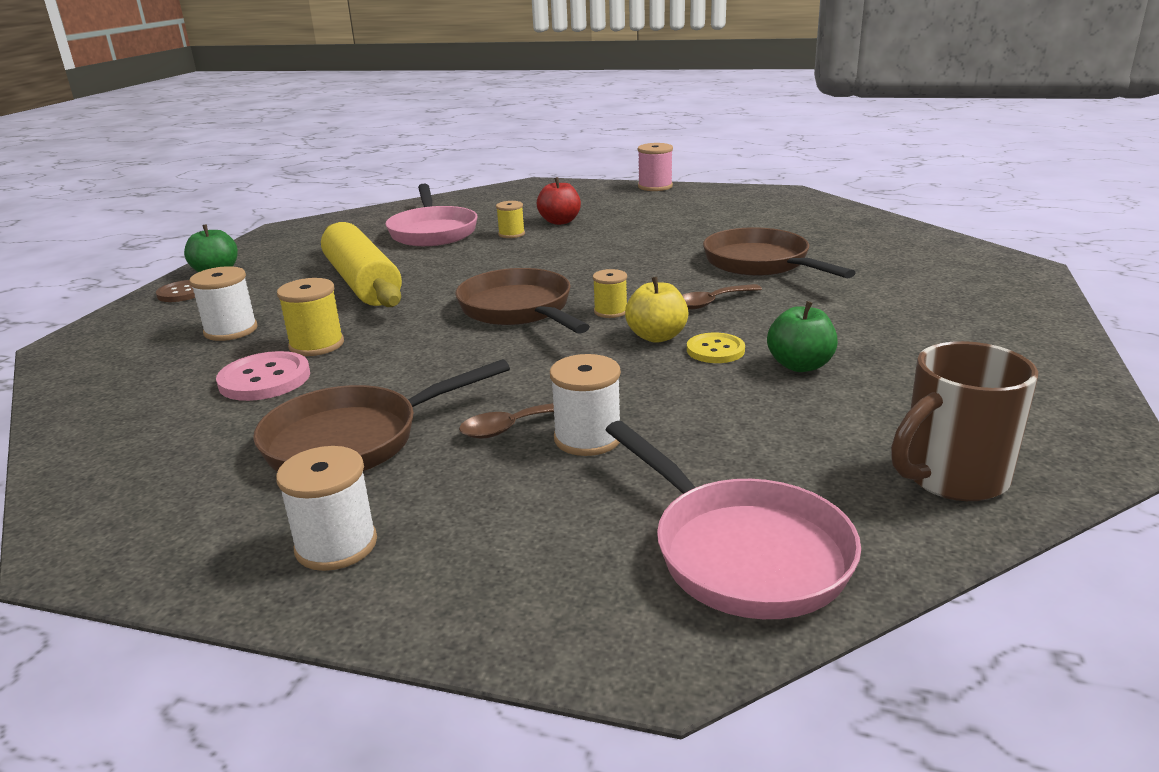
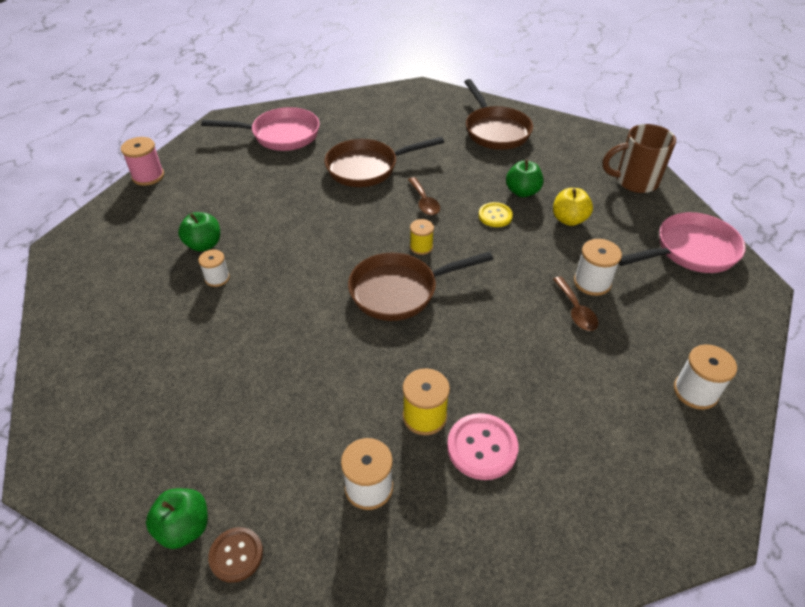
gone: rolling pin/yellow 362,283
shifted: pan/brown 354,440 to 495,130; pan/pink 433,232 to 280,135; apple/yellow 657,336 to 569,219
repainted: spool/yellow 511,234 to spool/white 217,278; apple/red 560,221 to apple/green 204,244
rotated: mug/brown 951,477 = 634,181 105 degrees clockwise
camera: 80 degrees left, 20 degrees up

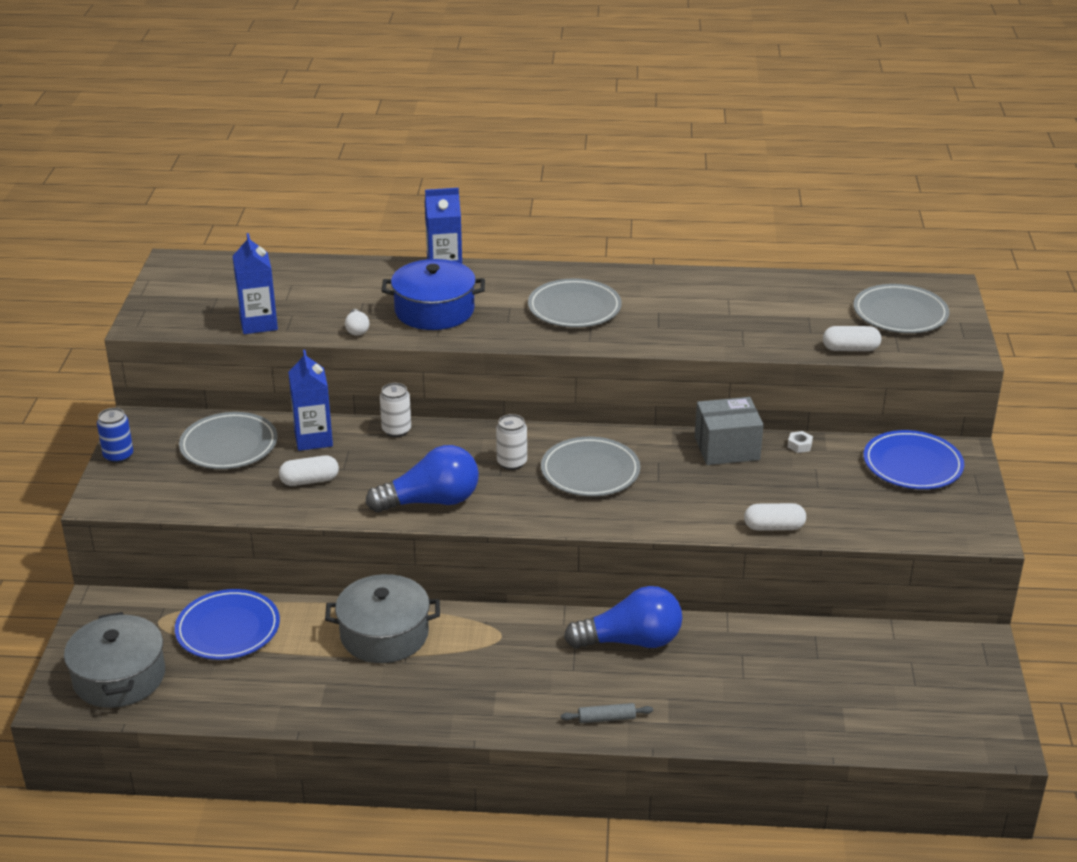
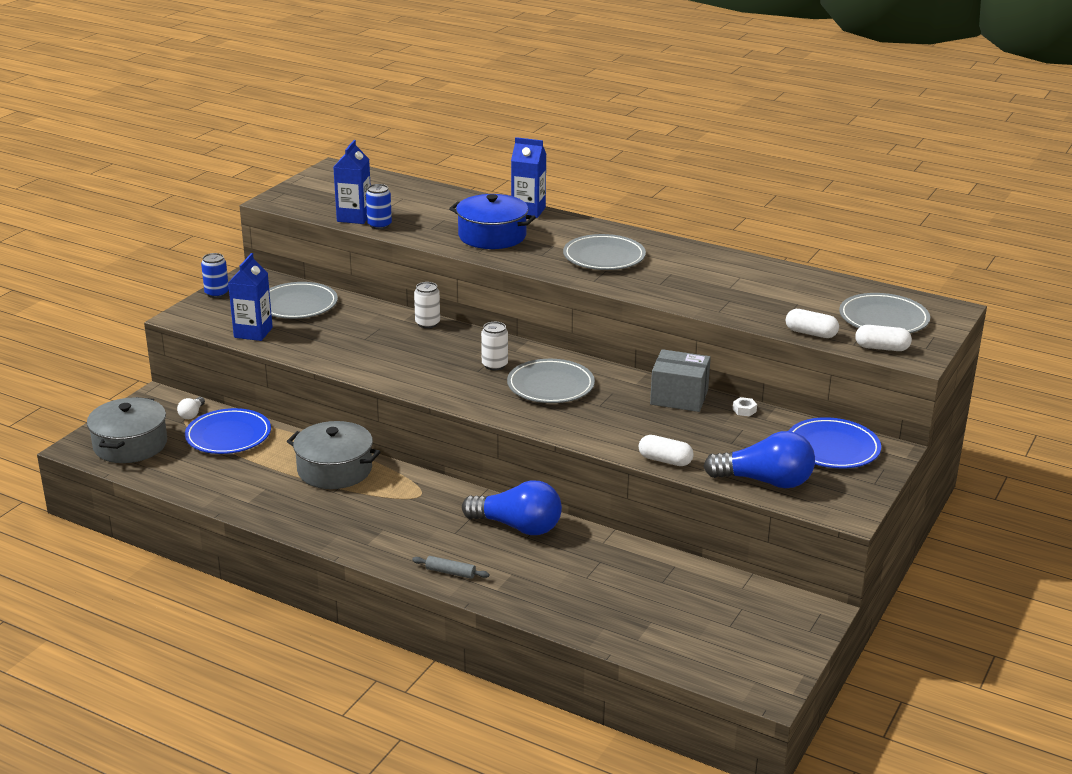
new: can/blue 379,225
shifted: capsule/white 309,481 to 881,348; carton/blue 313,439 to 253,332; light bulb/white 357,329 to 192,414; light bulb/blue 431,501 to 765,481
camera: 25 degrees right, 5 degrees down

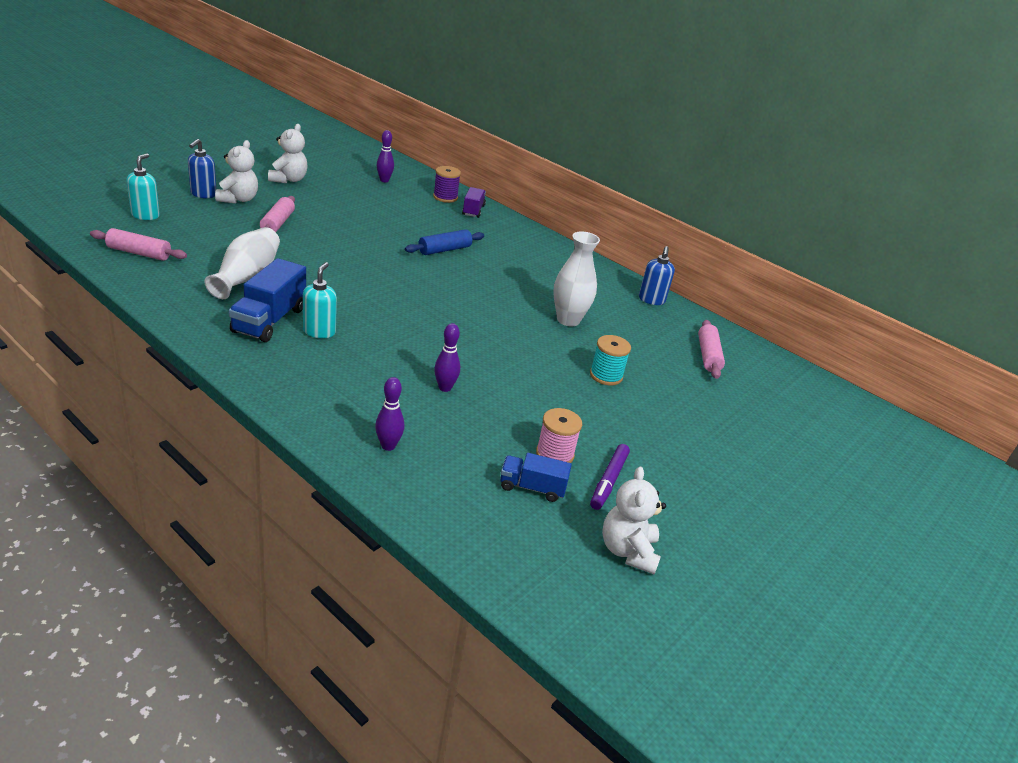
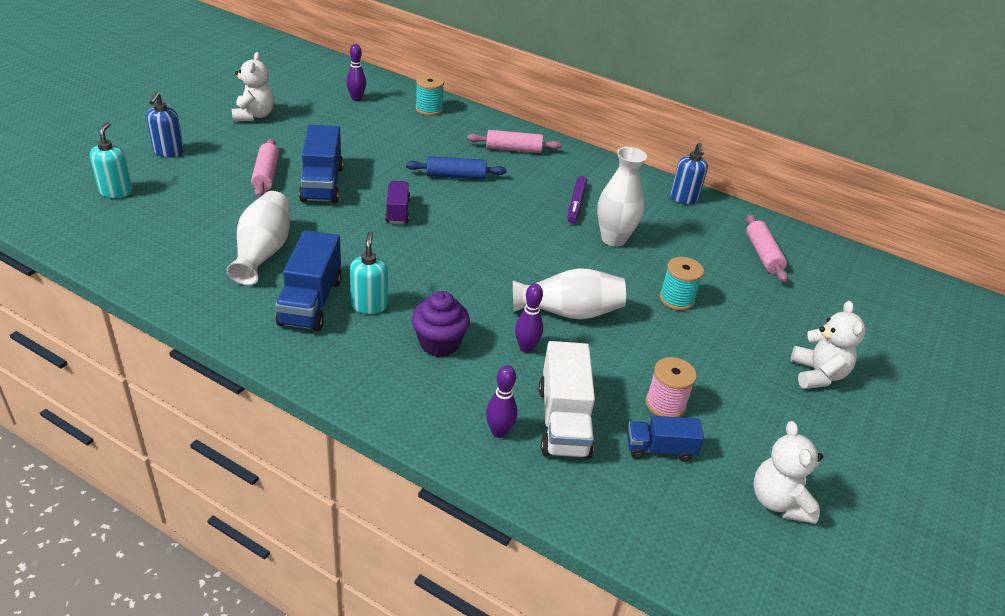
new: truck/blue 322,184; cupcake/purple 439,343; vase/white 569,312; truck/white 563,421
shifted: rolling pin/pink 139,253 to 513,149; teddy bear/white 238,199 to 817,374; truck/purple 473,210 to 397,211; marker/purple 608,481 to 576,204
repainted: spool/purple 445,197 to spool/turquoise 429,109
rotated: rolling pin/blue 444,250 = 455,176 45 degrees clockwise
camera: 10 degrees left, 5 degrees up

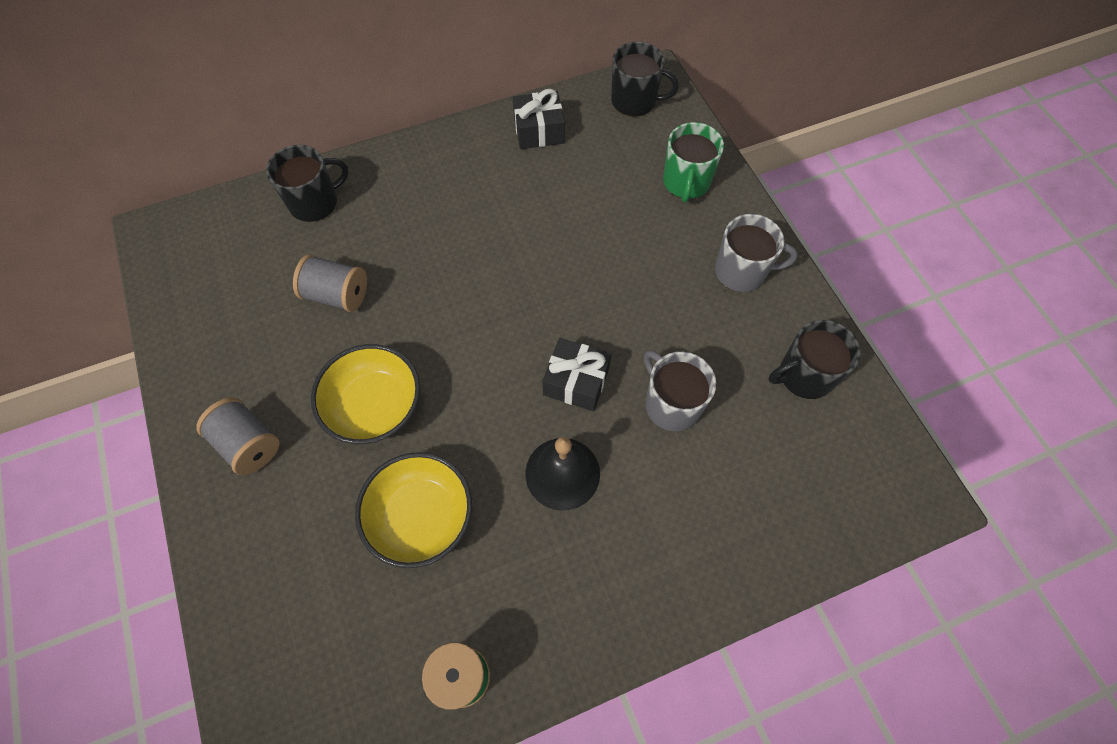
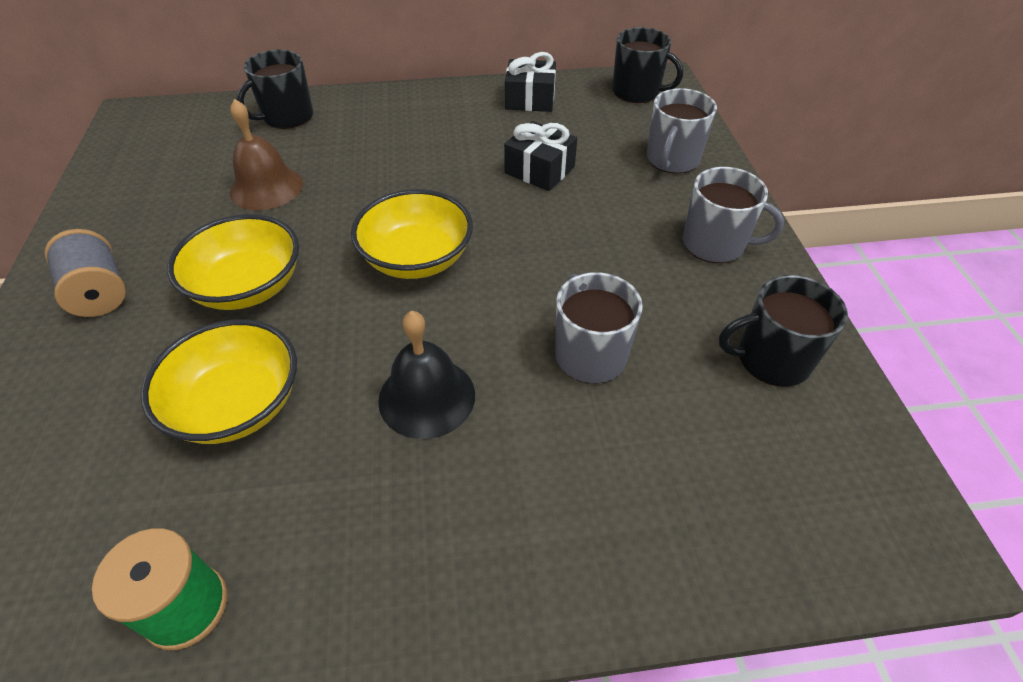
new: bowl/yellow 417,258
shifted: gift/black 576,381 to 539,170
swapped: spool/grey 337,295 to bell/brown 266,187
repainted: mug/green 686,182 to mug/grey 672,160
rotated: mug/black 315,202 = 287,117 150 degrees clockwise
camera: 15 degrees right, 15 degrees down

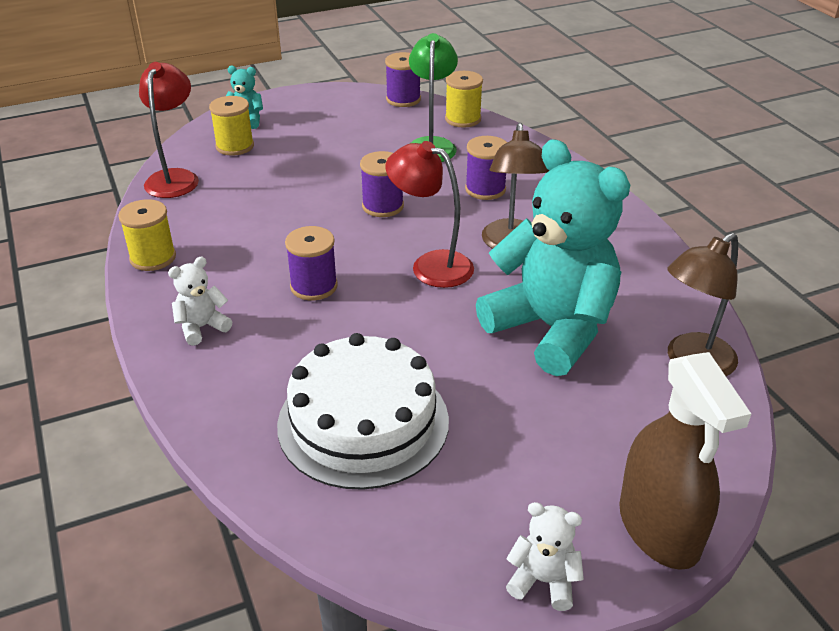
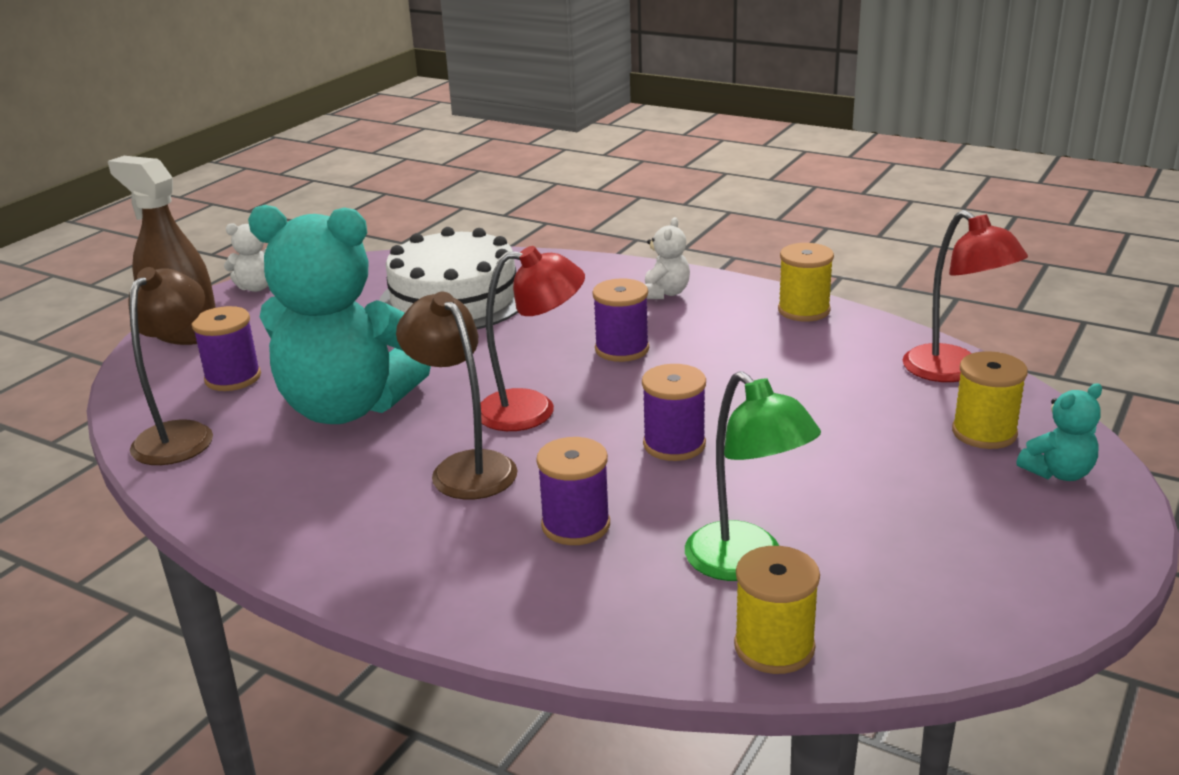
shifted: spool/purple 403,99 to 233,378
camera: 145 degrees right, 10 degrees down

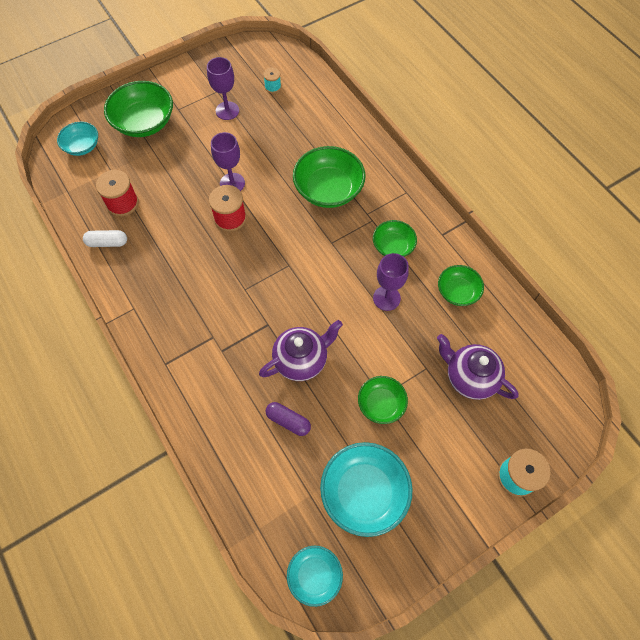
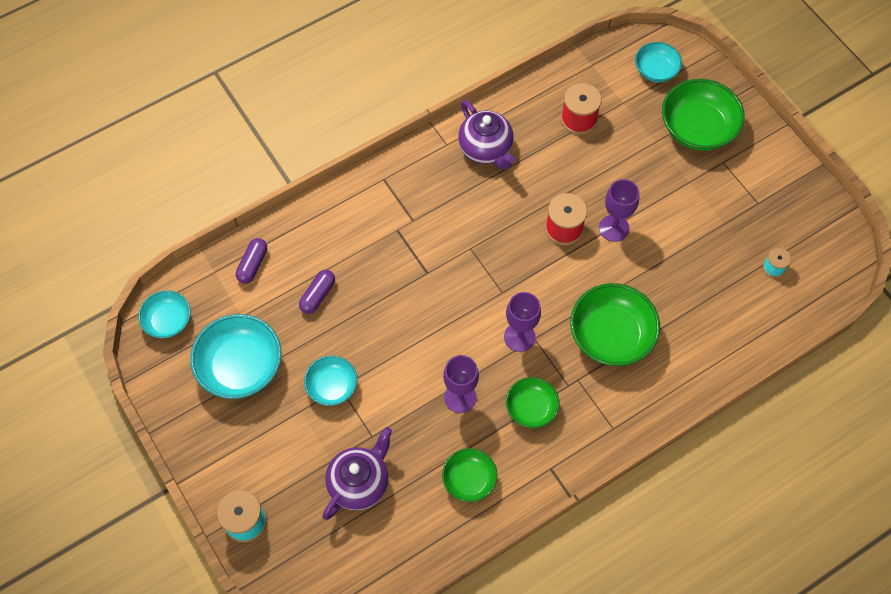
gone: capsule/white 107,243
new: capsule/purple 253,264
shifted: goblet/purple 227,111 to 519,337; teapot/purple 301,360 to 486,149
repainted: bowl/green 381,404 to bowl/turquoise 332,386
camera: 90 degrees right, 0 degrees up

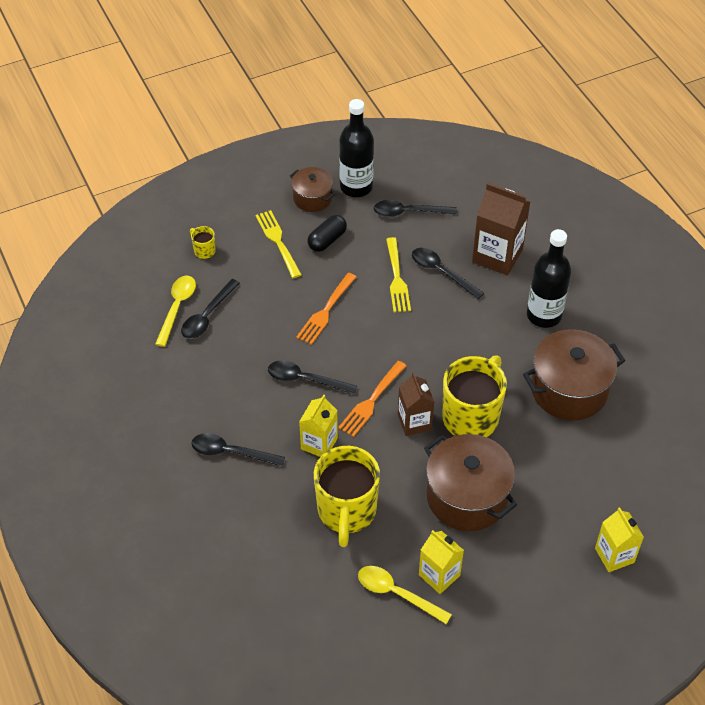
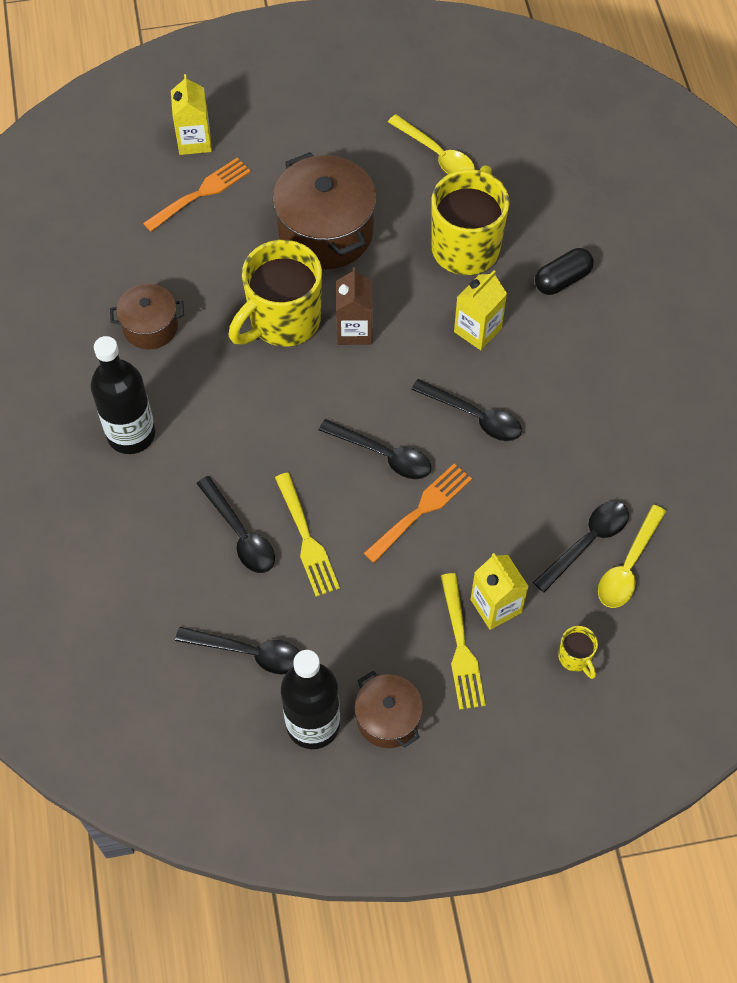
gone: carton/brown 497,256
shifted: spoon/black 231,452 to 383,455; capsule/black 327,240 to 562,280; fork/orange 371,401 to 201,193; carton/yellow 439,575 to 496,606
rotated: fork/yellow 397,278 = 306,539 150 degrees clockwise
scaled: pot/brown 569,390 = 150,327 x0.56
camera: 165 degrees left, 10 degrees up

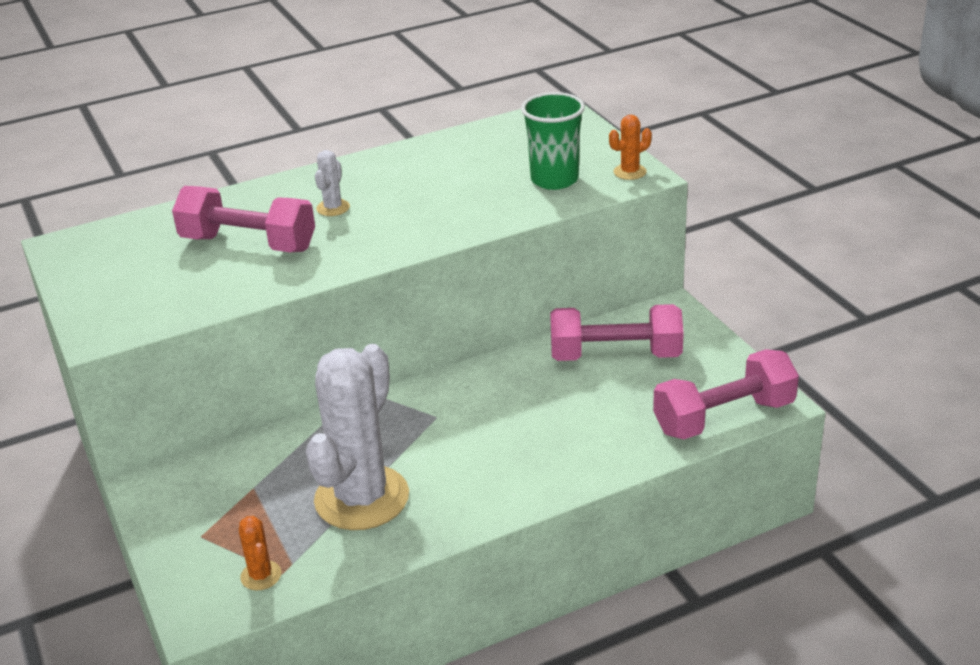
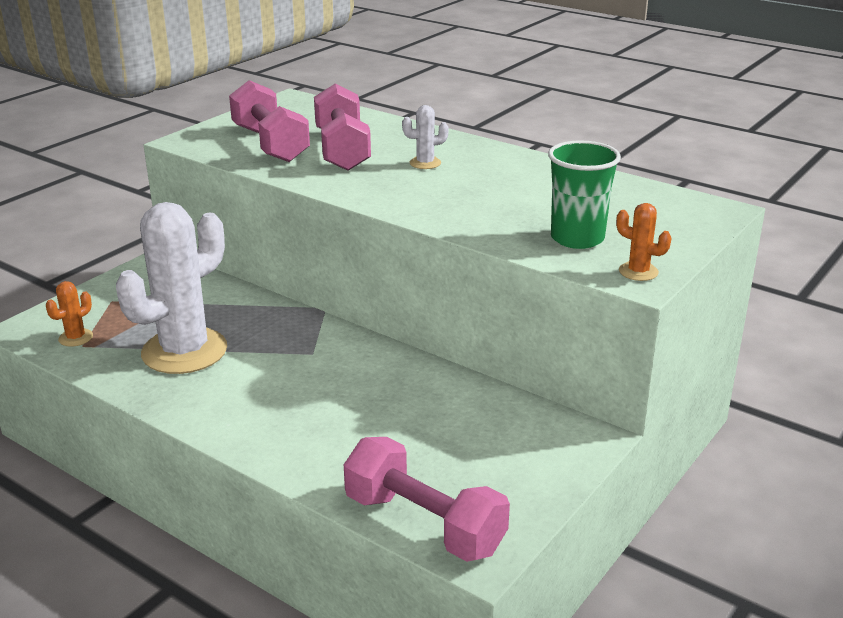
shifted: dumbbell/pink 615,355 to 270,144
rotated: cactus/white 362,498 = 184,351 45 degrees counterclockwise
camera: 60 degrees right, 5 degrees down

